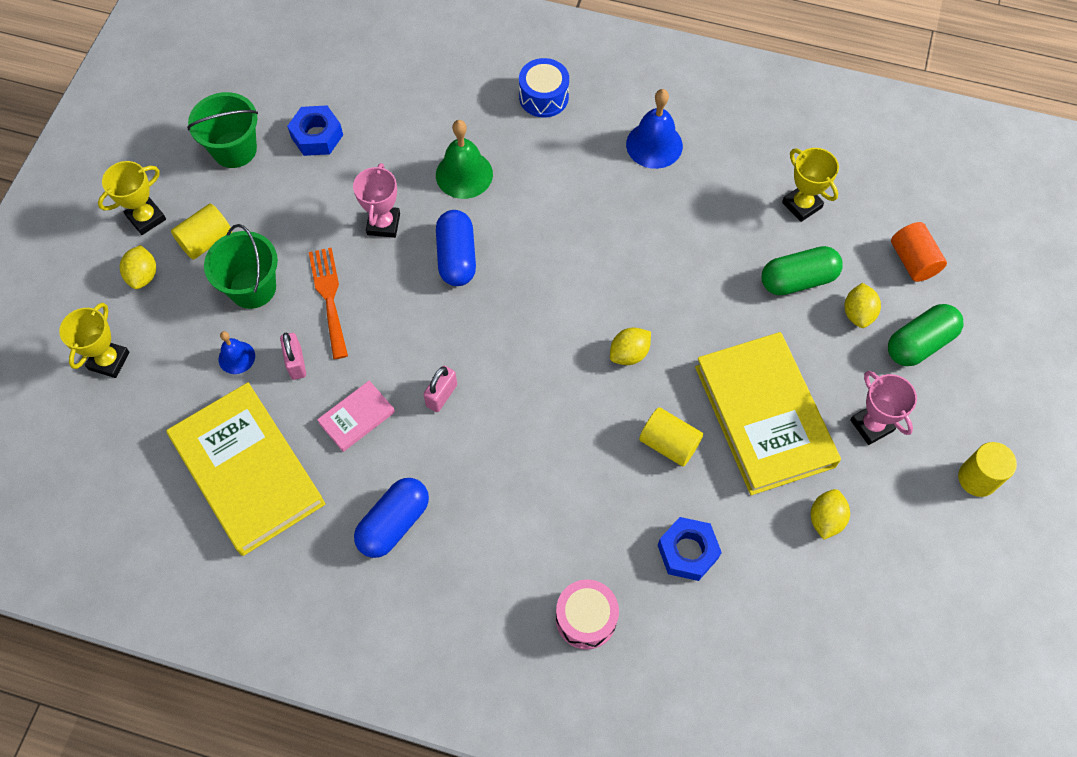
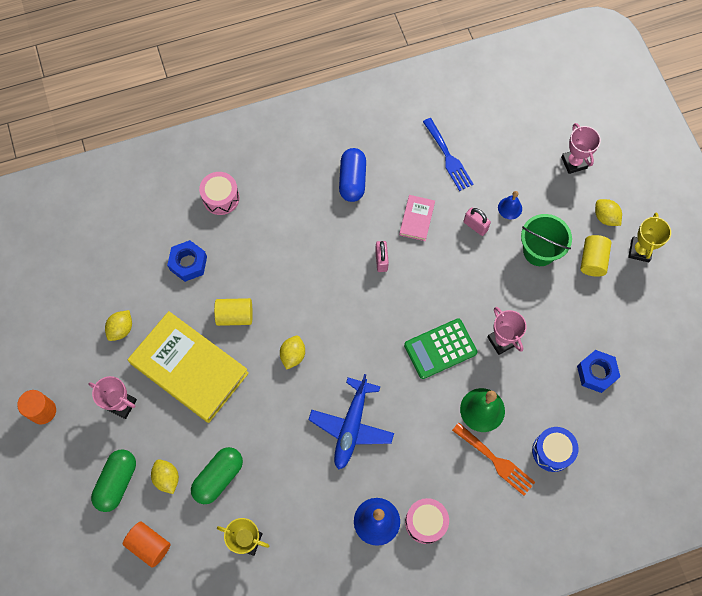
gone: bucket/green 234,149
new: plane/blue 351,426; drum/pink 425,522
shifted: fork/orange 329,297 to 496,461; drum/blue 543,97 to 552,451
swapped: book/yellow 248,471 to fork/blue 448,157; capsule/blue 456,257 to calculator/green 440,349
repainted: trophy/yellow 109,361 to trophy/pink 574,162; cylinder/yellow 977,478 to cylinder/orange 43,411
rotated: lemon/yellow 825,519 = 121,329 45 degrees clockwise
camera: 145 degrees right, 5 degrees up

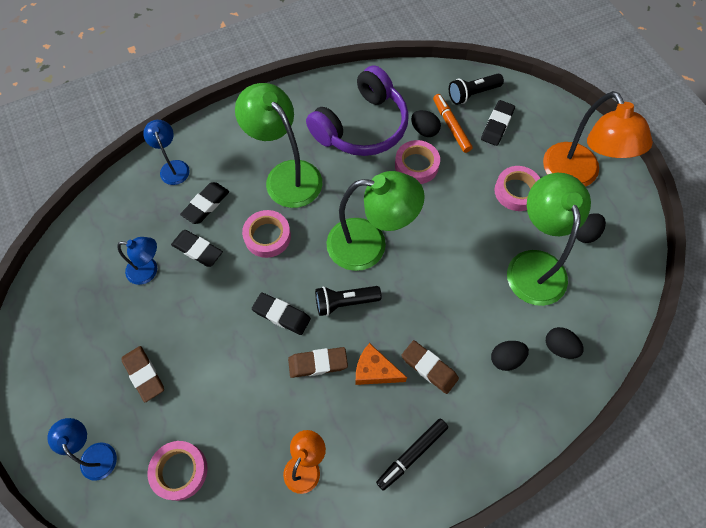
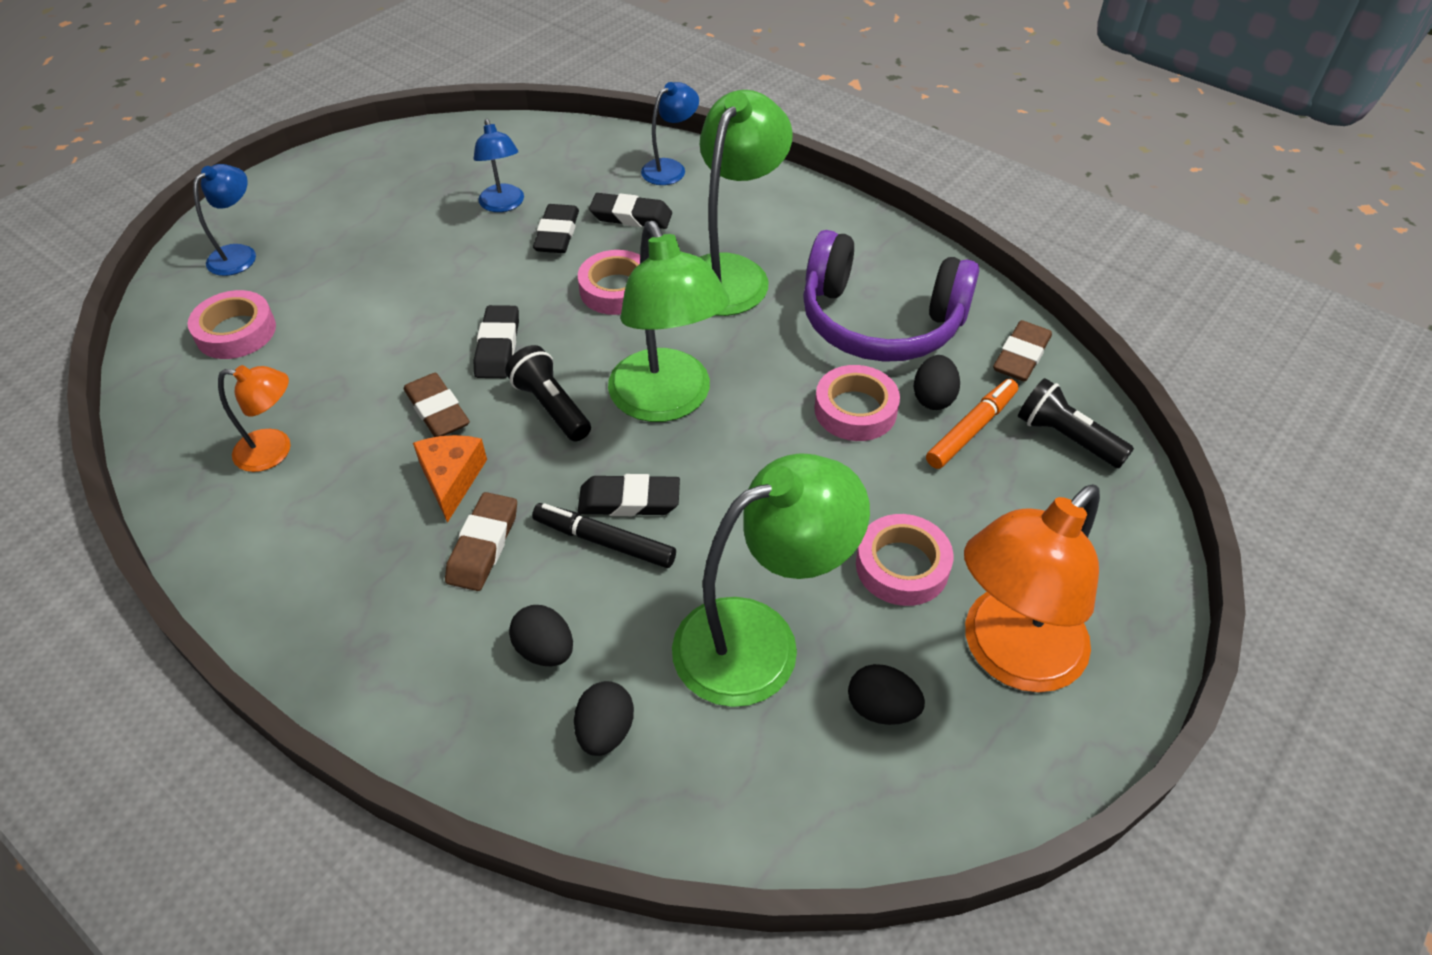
shifted: eraser/brown 144,374 to 1021,356; marker/black 412,454 to 604,542; eraser/black 497,125 to 629,501
camera: 65 degrees right, 15 degrees down

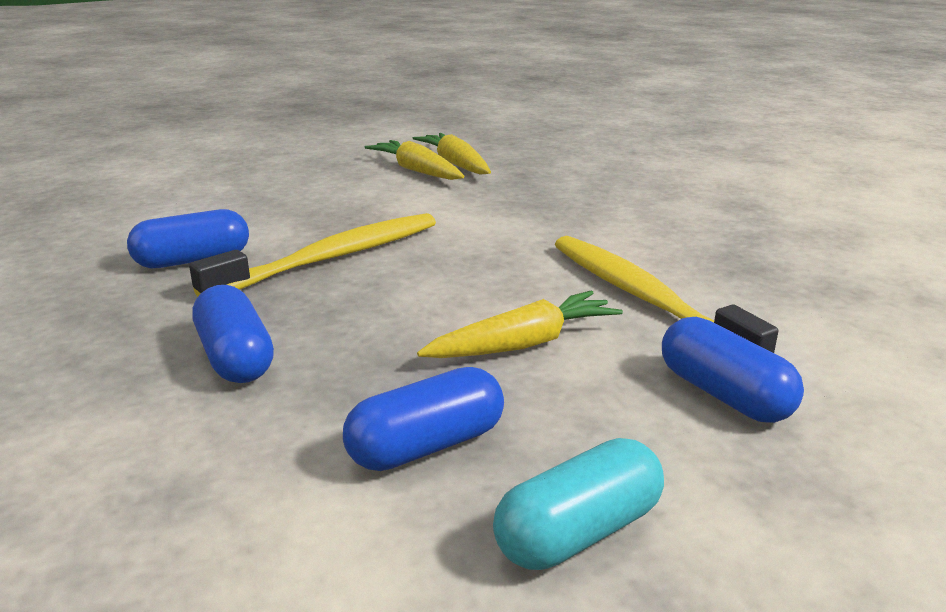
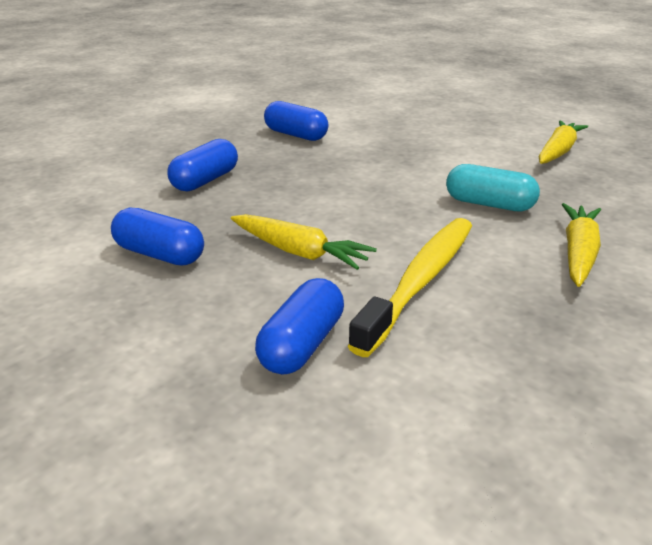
gone: toothbrush/yellow 331,258
shifted: carrot/yellow 417,171 to 578,253; capsule/turquoise 578,532 to 489,204
camera: 60 degrees right, 5 degrees up

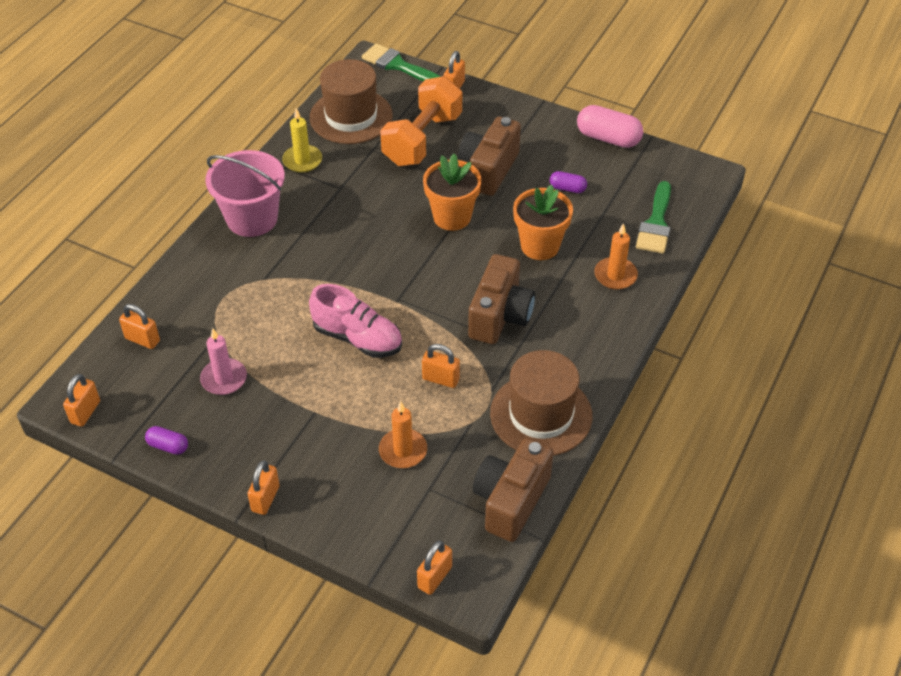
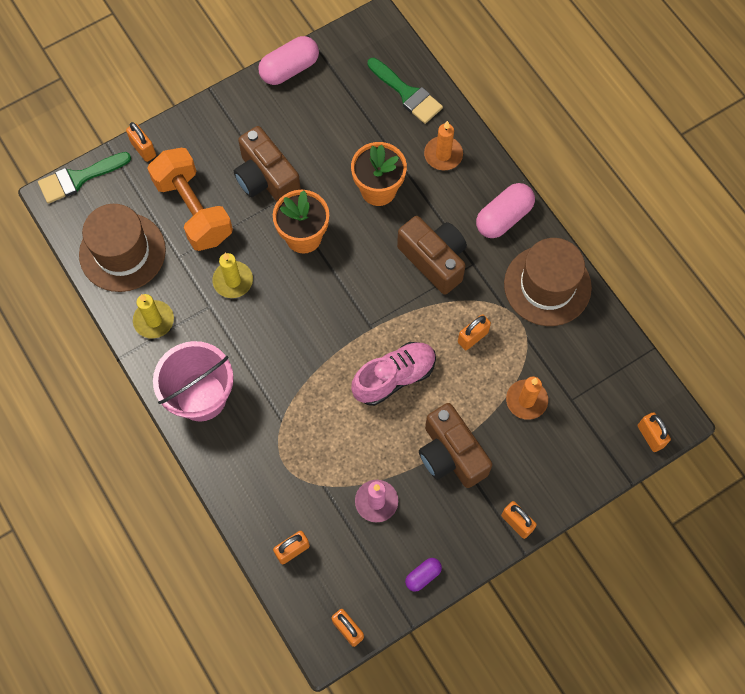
gone: capsule/purple 567,188
new: candle/yellow 233,281; capsule/pink 503,217
shifted: camera/brown 511,501 to 451,455
camera: 60 degrees left, 20 degrees up

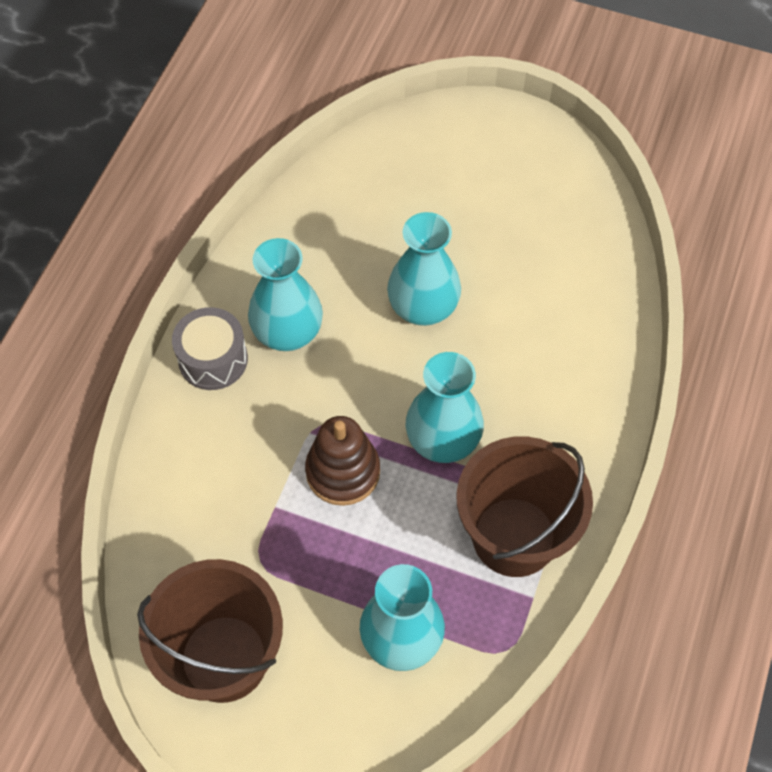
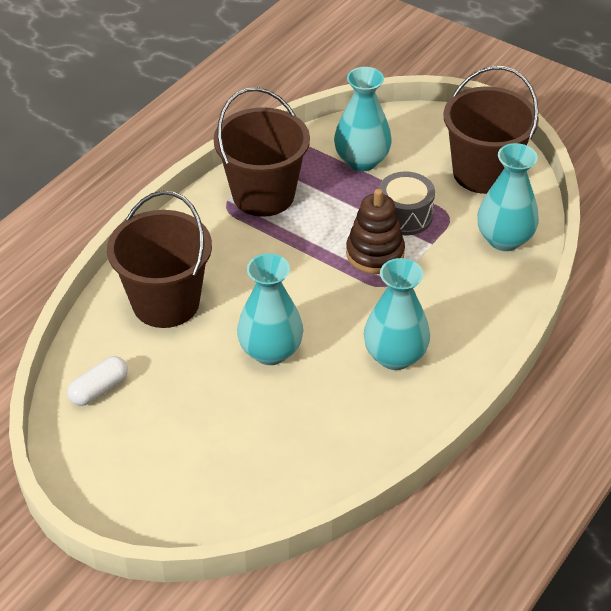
new: capsule/white 99,389; bucket/brown 166,303
shifted: drum/grey 213,359 to 404,216; vase/turquoise 443,440 to 504,239
camera: 165 degrees left, 15 degrees down

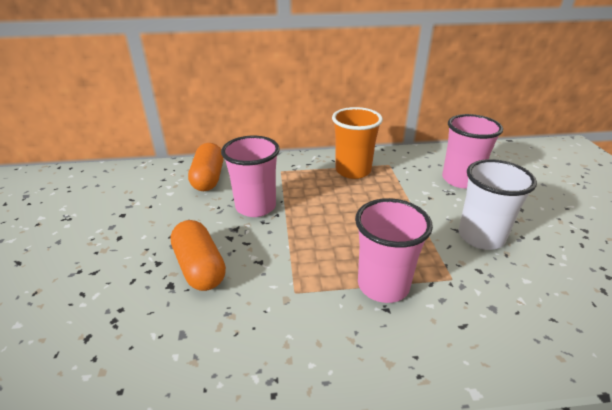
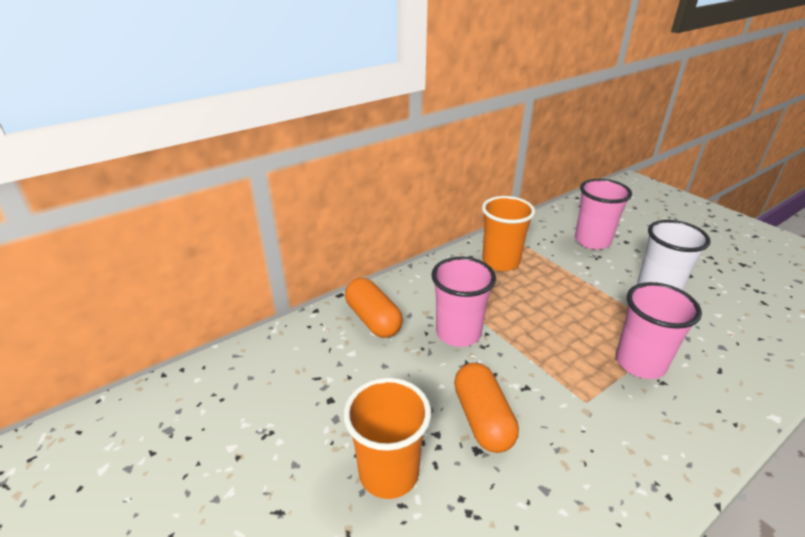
new: cup/orange 389,473
rotated: capsule/orange 200,267 = 482,418 45 degrees clockwise
camera: 30 degrees left, 0 degrees up

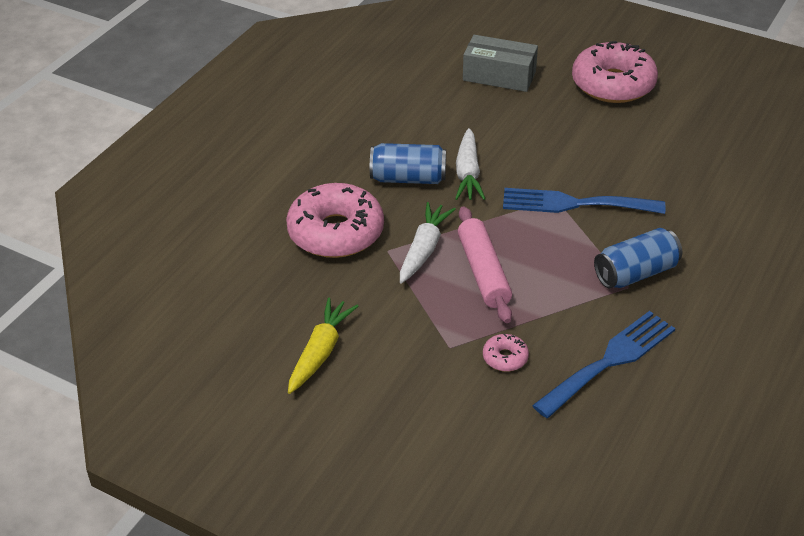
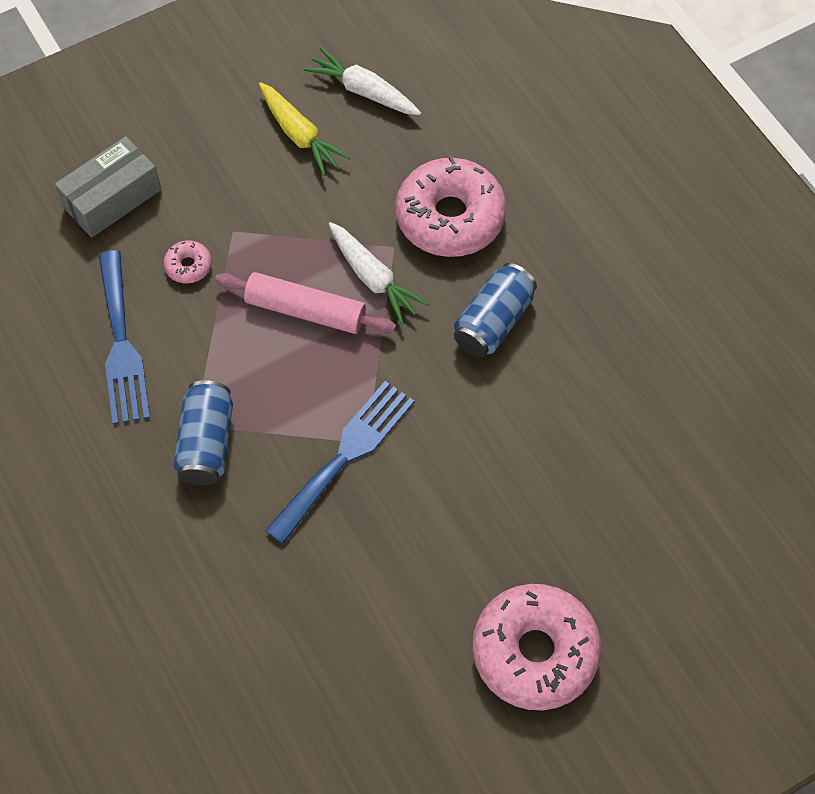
shifted: carrot/white 468,173 to 363,91; box/grey 499,76 to 112,198
camera: 120 degrees right, 20 degrees up

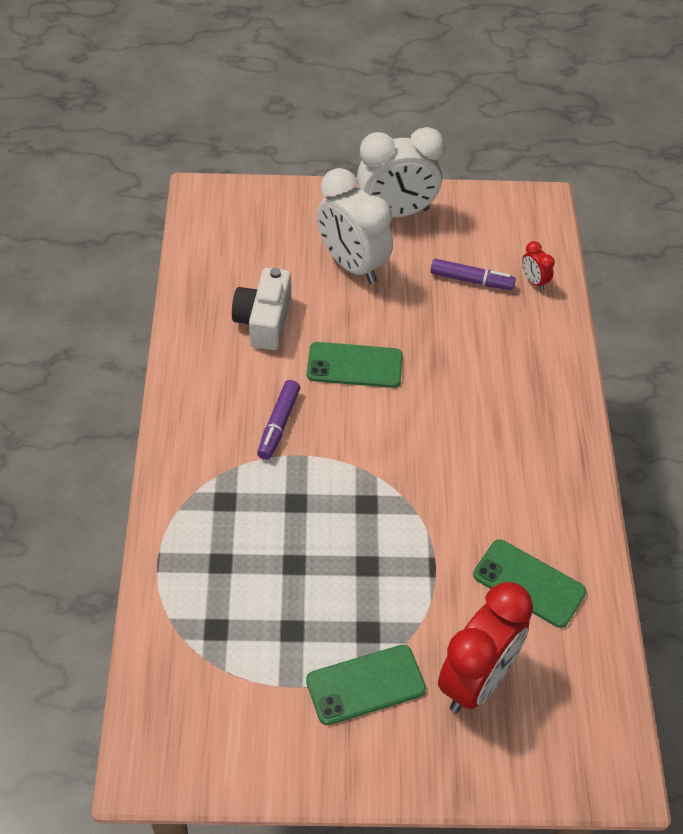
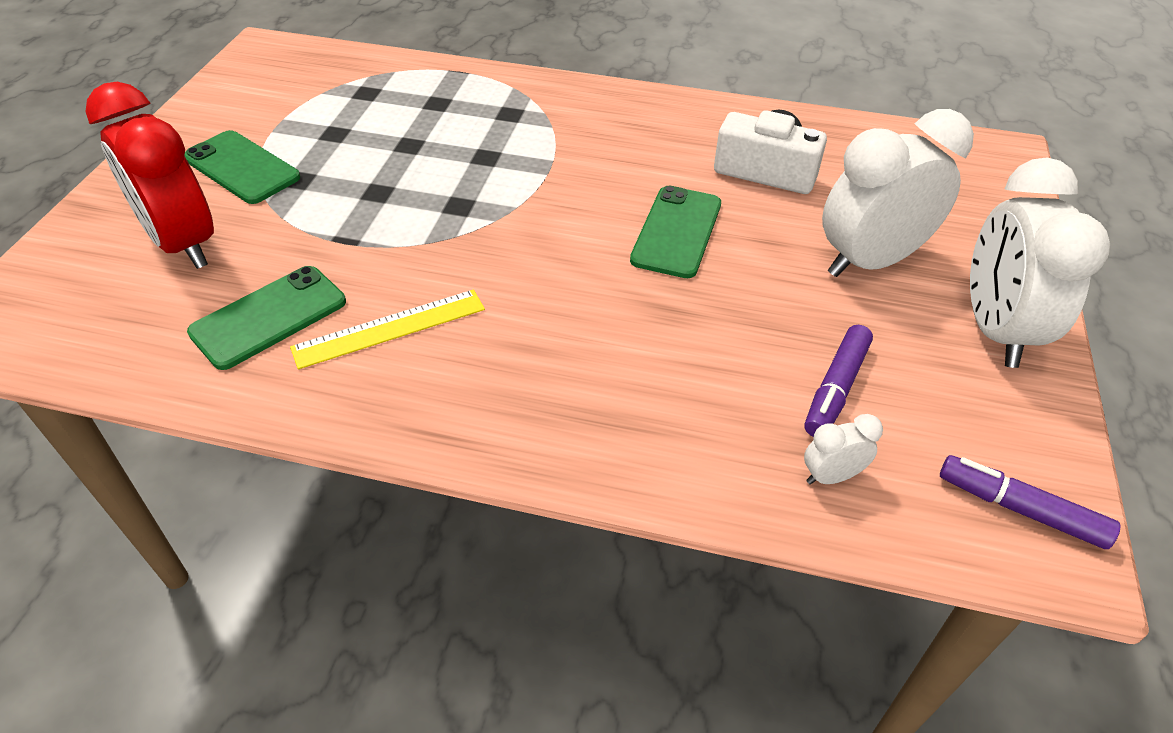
new: ruler/yellow 389,328
shifted: marker/purple 279,424 to 1020,509
repainted: clock/red 534,281 to clock/white 831,476
rotated: phone/green 365,685 = 242,168 45 degrees counterclockwise
camera: 105 degrees right, 5 degrees down

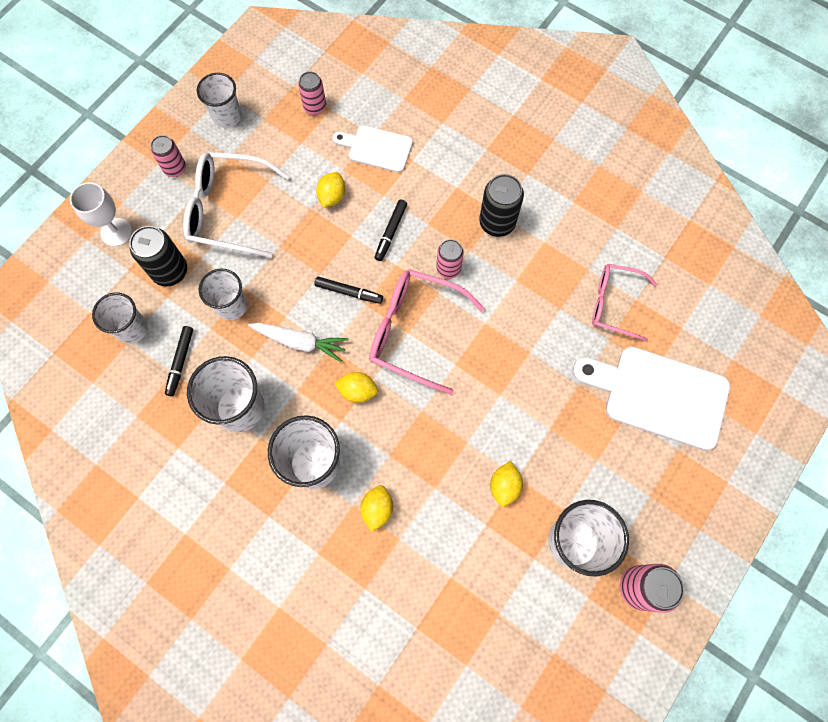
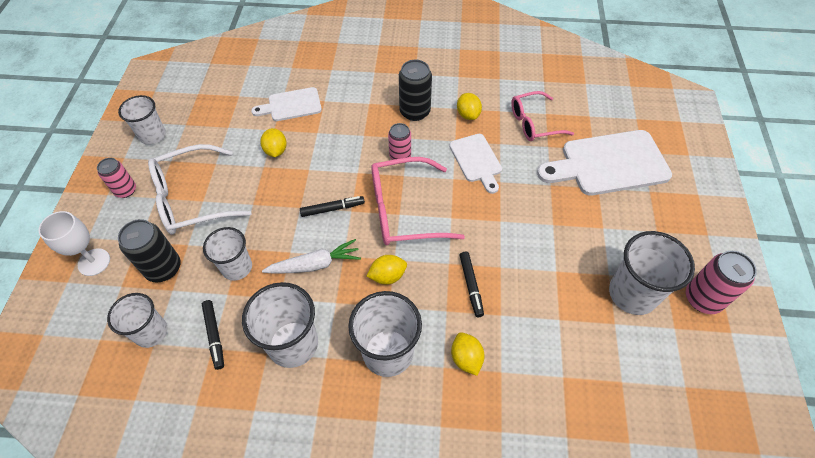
gone: can/pink 315,107
new: cutting board/white 476,160
shifted: marker/black 391,232 to 471,286; lemon/yellow 504,486 to 468,114
camera: 30 degrees left, 15 degrees down

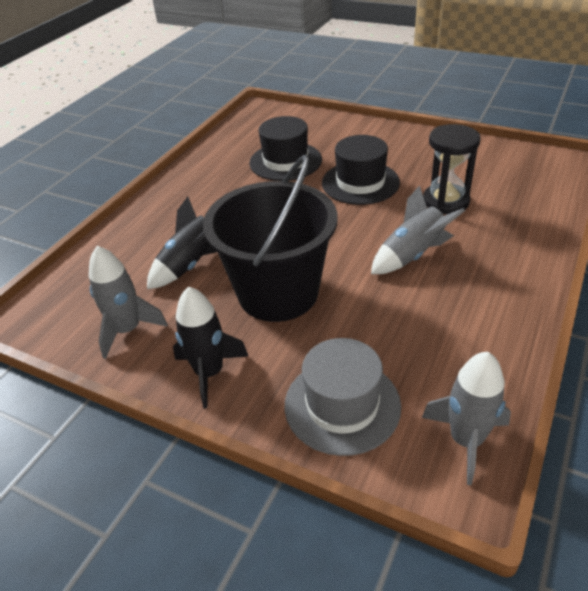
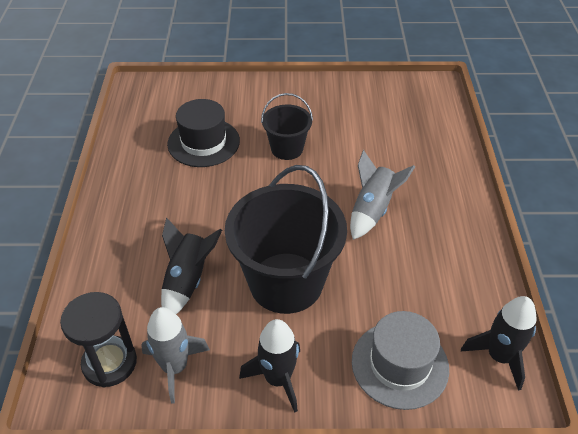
shifted: hourglass/black 445,201 to 109,363
swapped: hat/black 360,183 to bucket/black 287,149
repainted: rocket/grey 466,440 to rocket/black 499,356
camera: 30 degrees left, 5 degrees up

